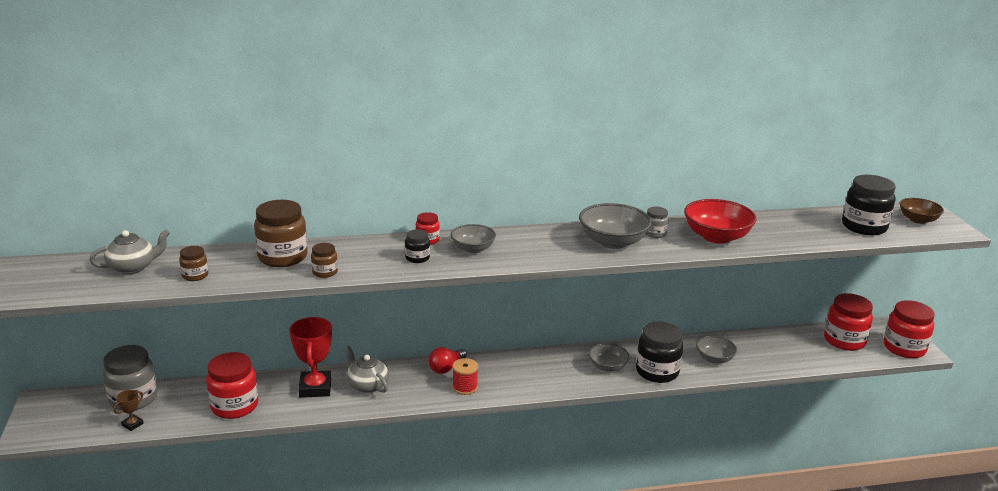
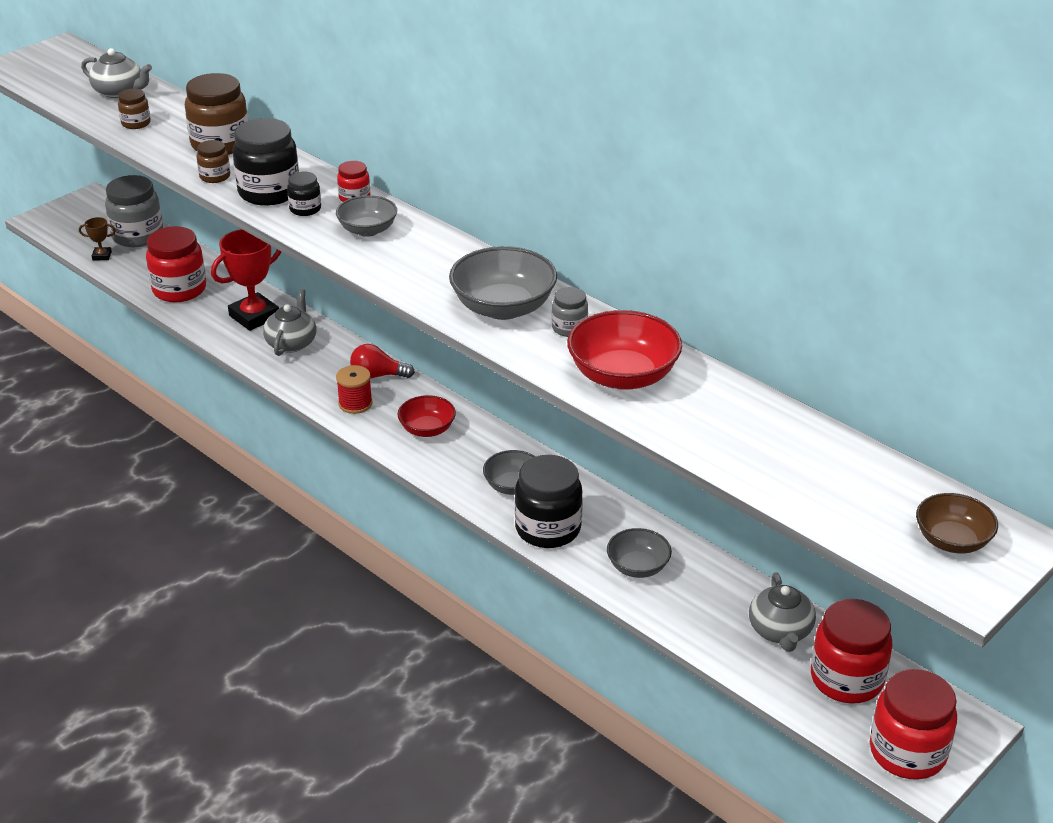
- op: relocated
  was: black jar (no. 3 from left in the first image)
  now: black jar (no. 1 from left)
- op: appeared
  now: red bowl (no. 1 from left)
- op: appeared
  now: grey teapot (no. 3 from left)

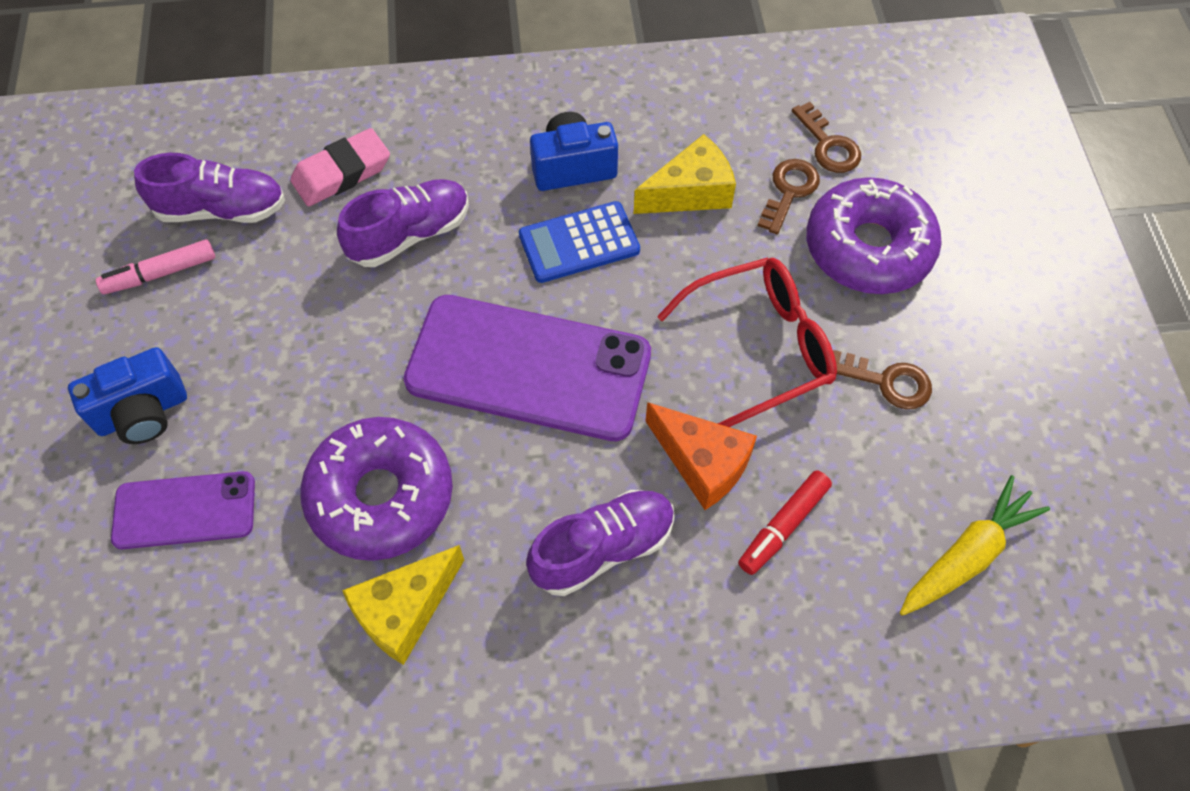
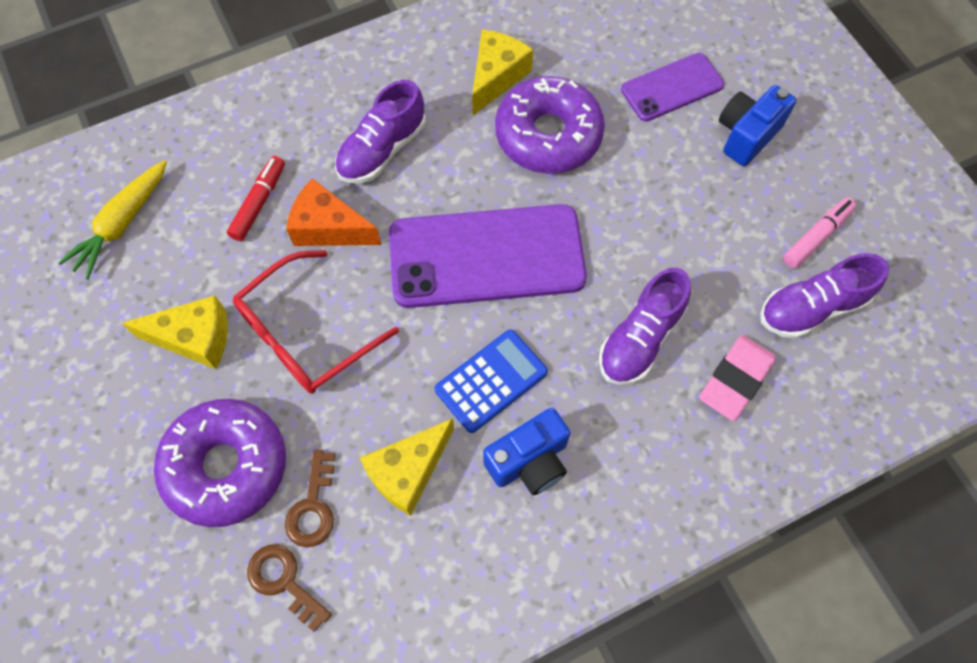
- op: exchanged
  was: brown key (no. 3 from left)
  now: yellow cheese (no. 1 from left)

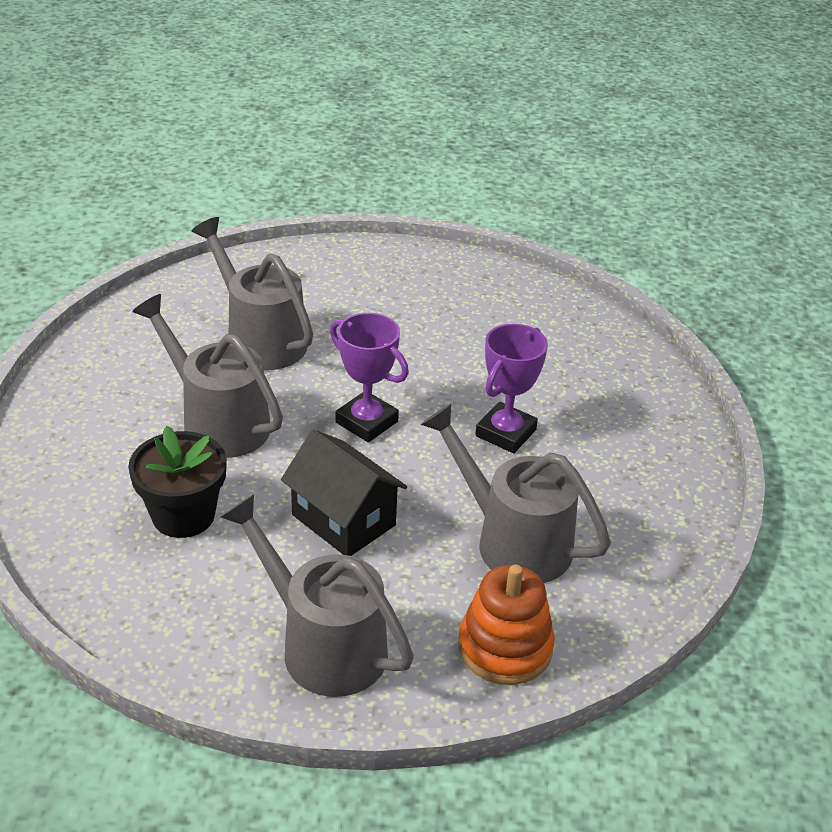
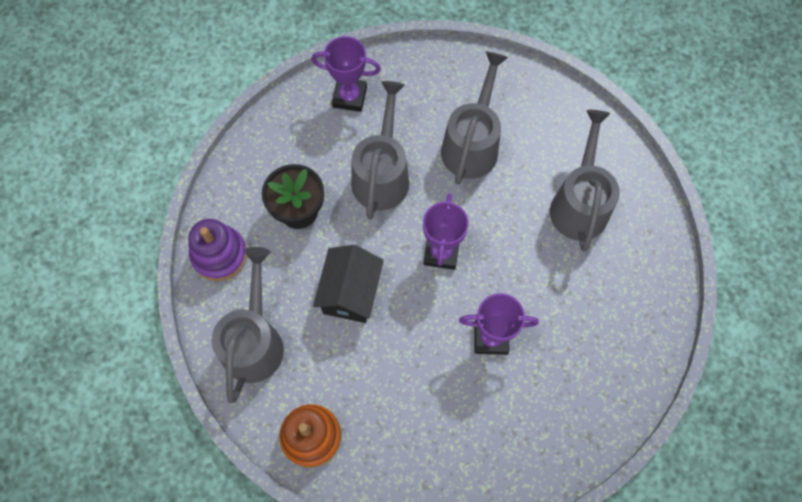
- op: relocated
  was: grey watering can (no. 4 from left)
- op: appeared
  now: purple stacking toy
- op: appeared
  now: purple trophy (no. 1 from left)

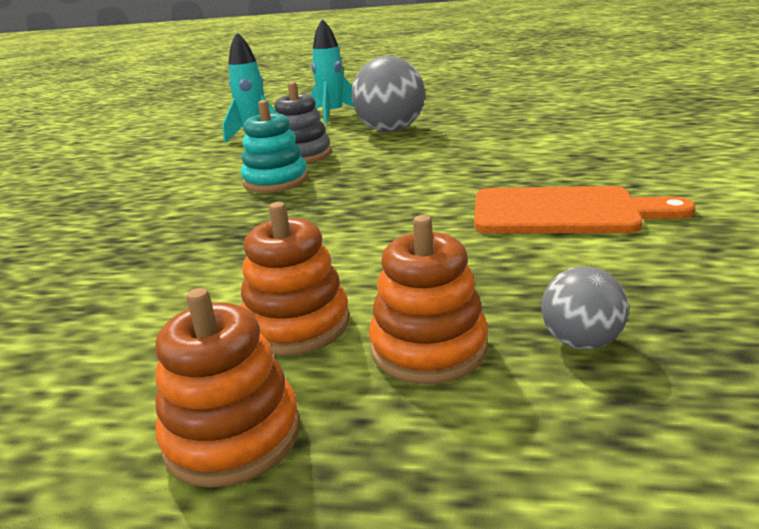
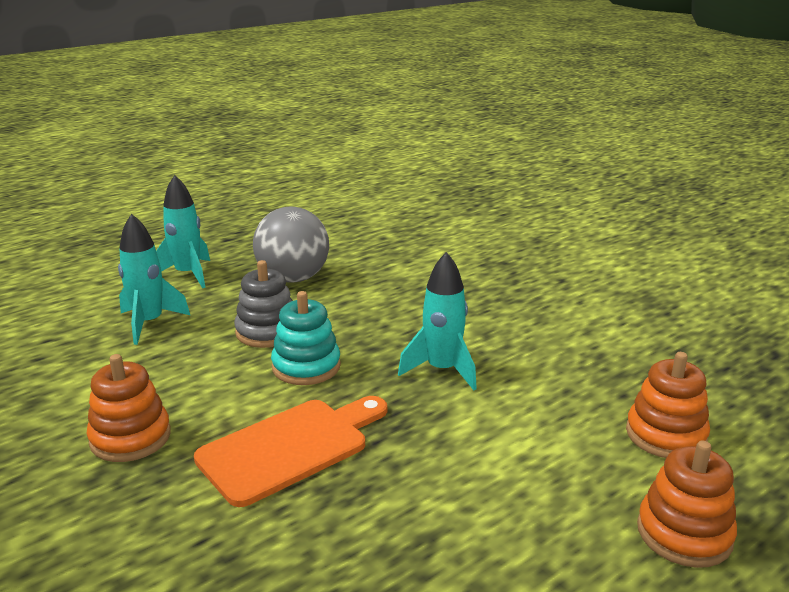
- op: relocated
  was: orange stacking toy (no. 2 from left in the first image)
  now: orange stacking toy (no. 1 from left)
- op: relocated
  was: orange cutting board
- op: missing
  was: grey ball (no. 2 from left)
- op: appeared
  now: turquoise rocket (no. 3 from left)

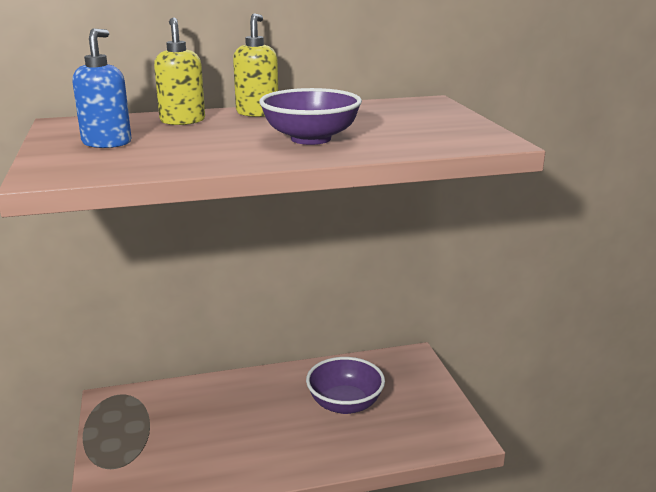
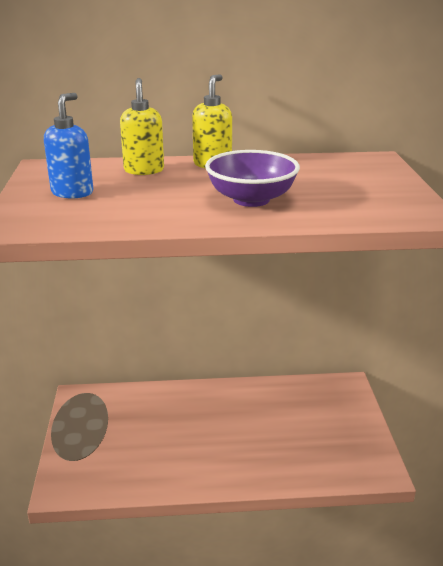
- op: missing
  was: purple bowl (no. 2 from left)

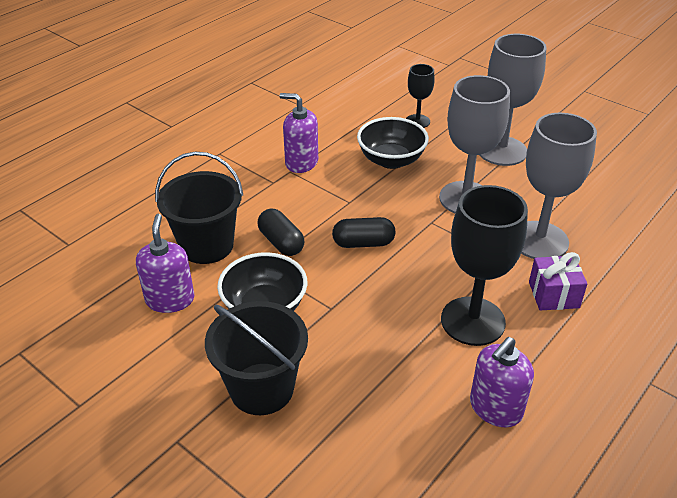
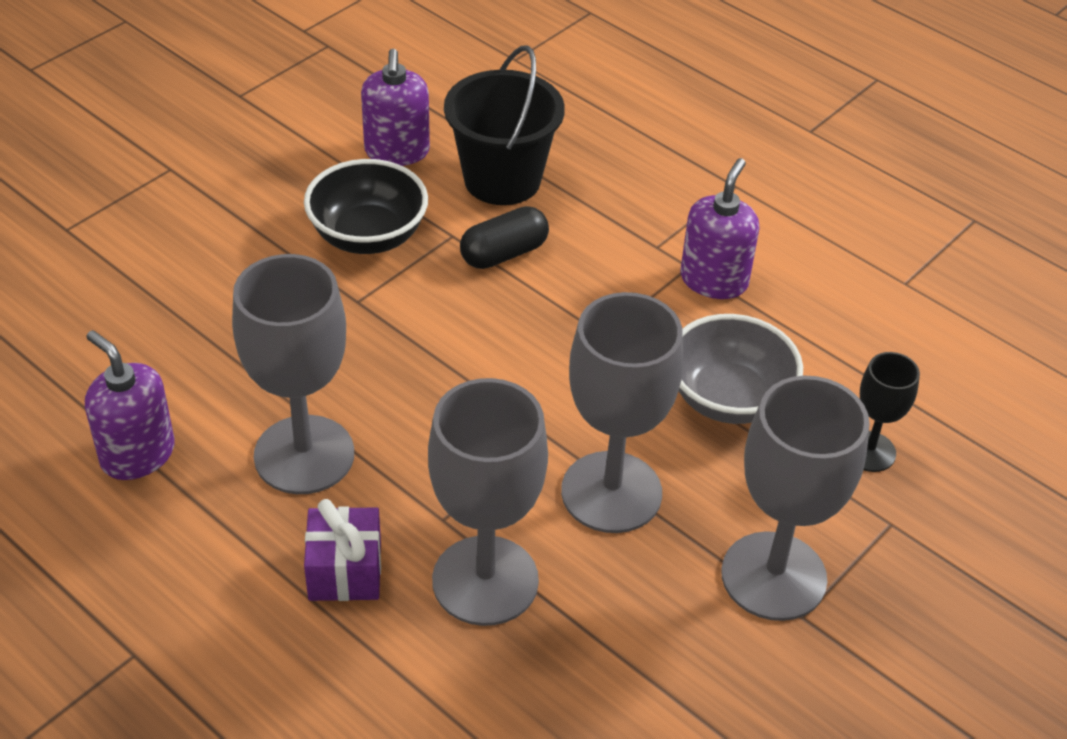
- op: spun
  was: purple soap dispenser (no. 1 from left in the first image)
  clockwise: 90
- op: missing
  was: black bucket (no. 2 from left)
- op: missing
  was: black capsule (no. 2 from left)
- op: colour
  was: black bowl (no. 2 from left)
  now: grey bowl
- op: colour
  was: black goblet (no. 2 from left)
  now: grey goblet (no. 1 from left)

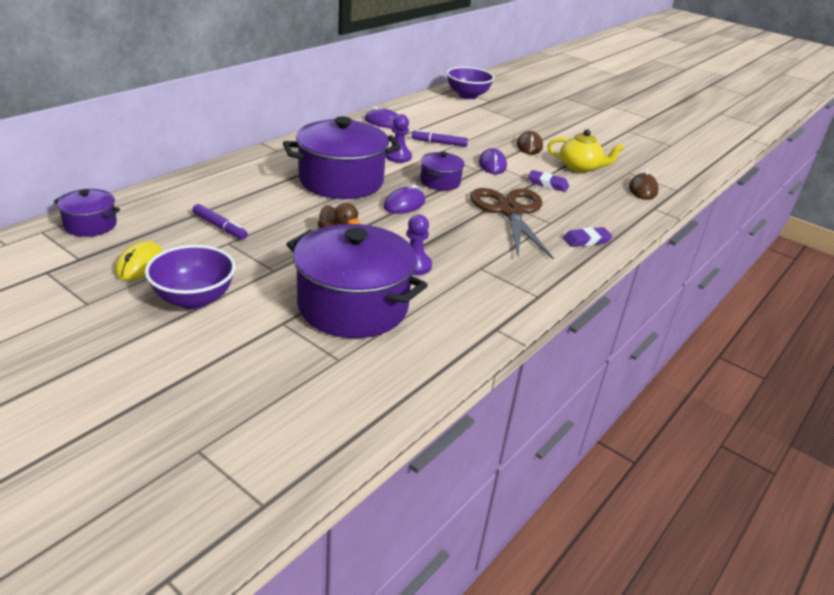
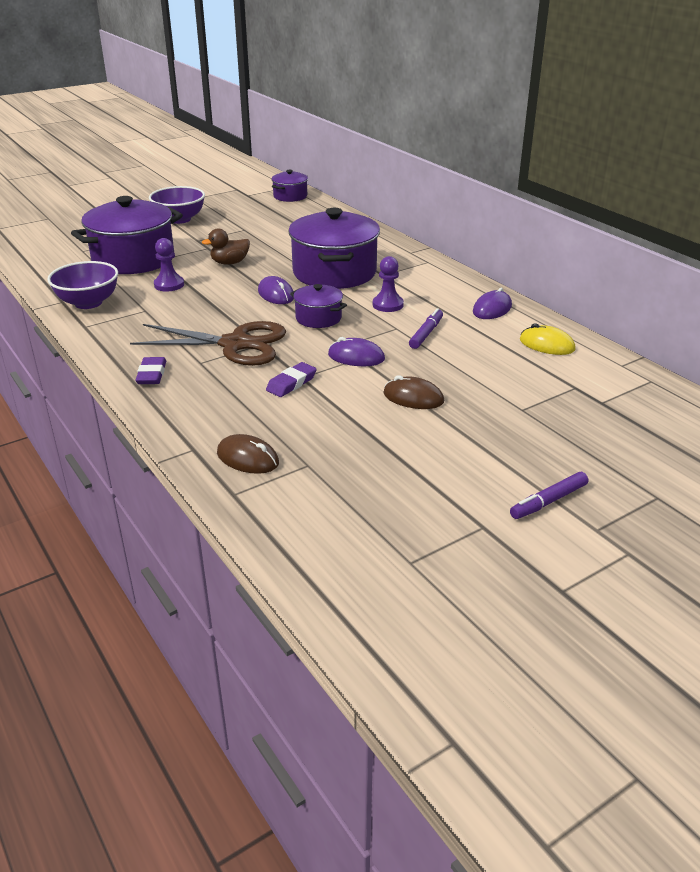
- op: relocated
  was: yellow mouse
- op: relocated
  was: purple marker (no. 1 from left in the first image)
  now: purple marker (no. 2 from left)
- op: relocated
  was: purple bowl (no. 2 from left in the first image)
  now: purple bowl (no. 1 from left)
- op: missing
  was: yellow teapot

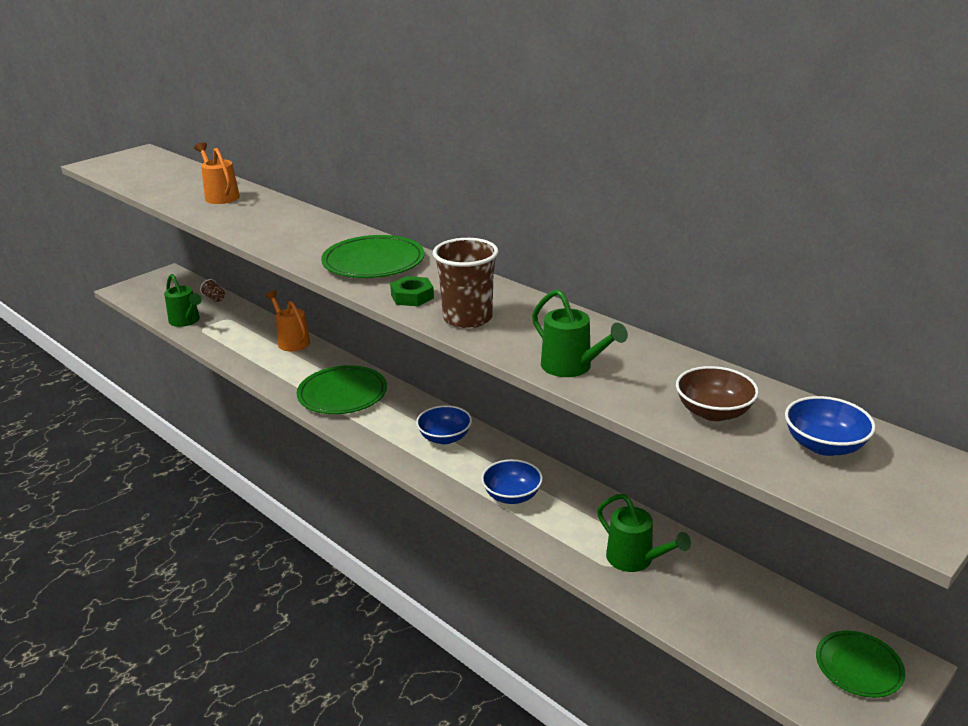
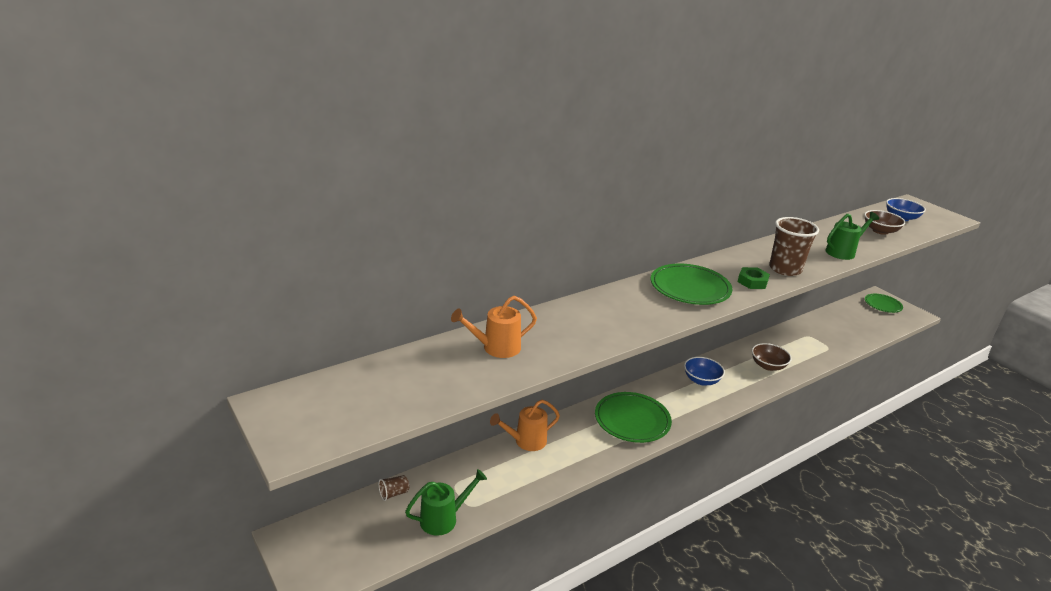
- op: colour
  was: blue bowl (no. 2 from left)
  now: brown bowl (no. 1 from left)
- op: missing
  was: green watering can (no. 3 from left)

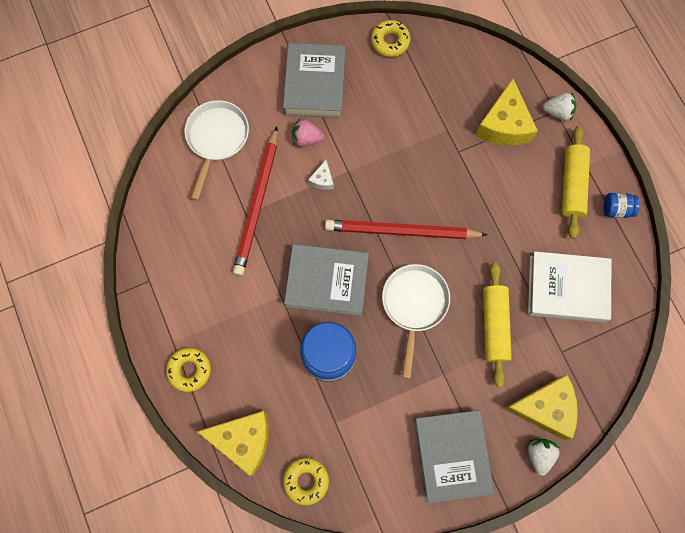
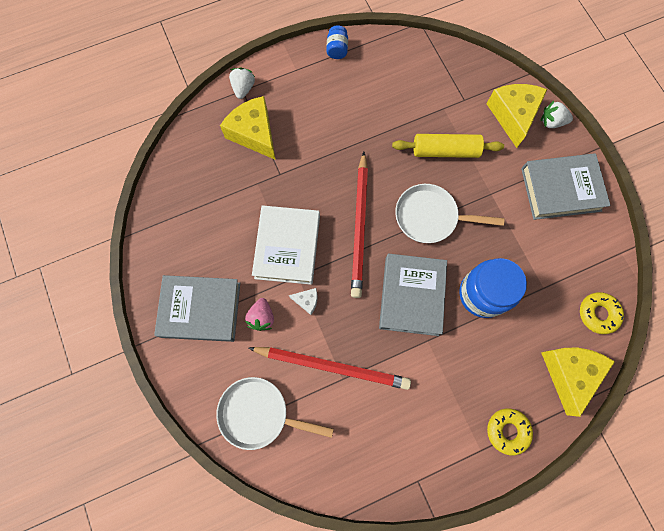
- op: missing
  was: yellow donut (no. 3 from left)
- op: spun
  was: yellow cheese (no. 2 from left in the first image)
  clockwise: -135
- op: relocated
  was: white book
- op: missing
  was: yellow rolling pin (no. 2 from left)

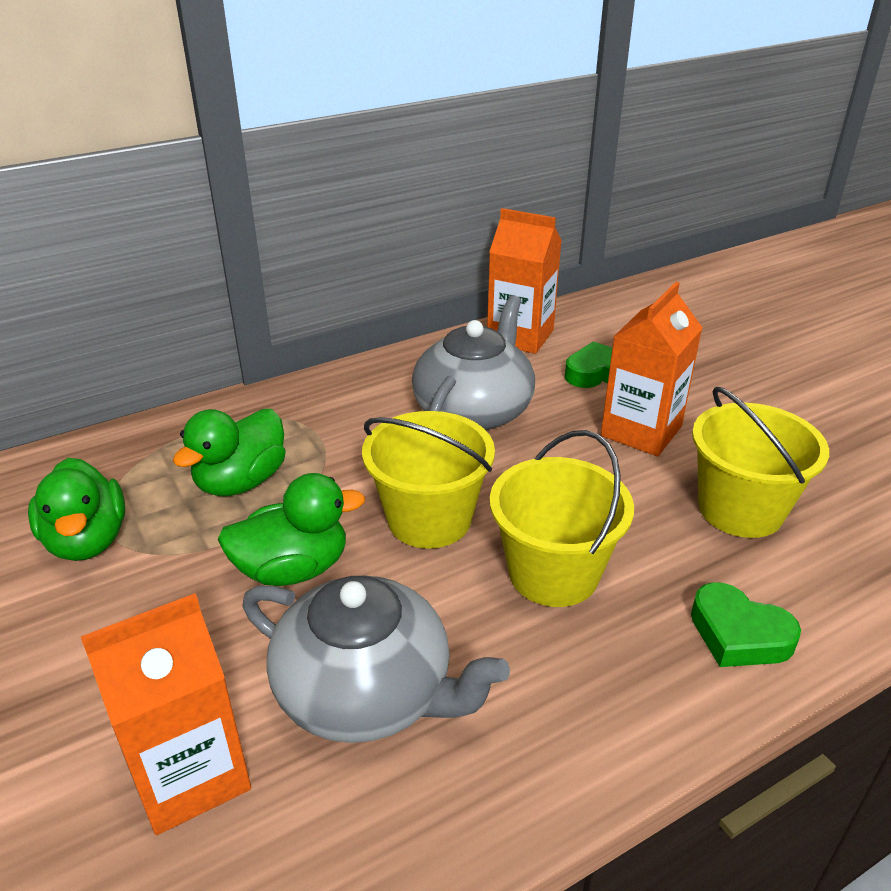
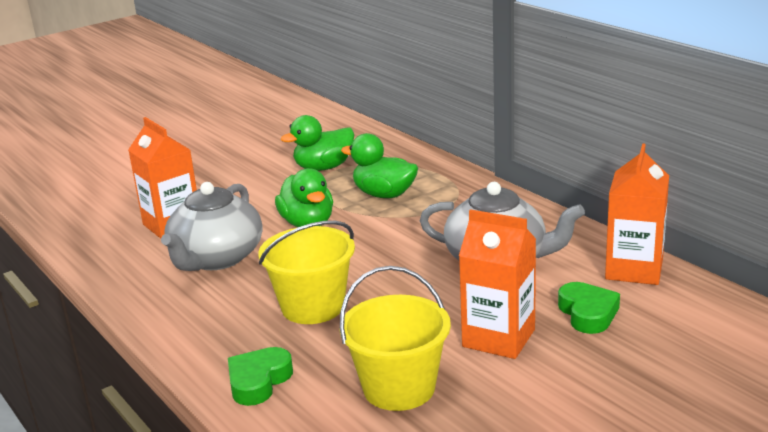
- op: missing
  was: yellow bucket (no. 1 from left)

